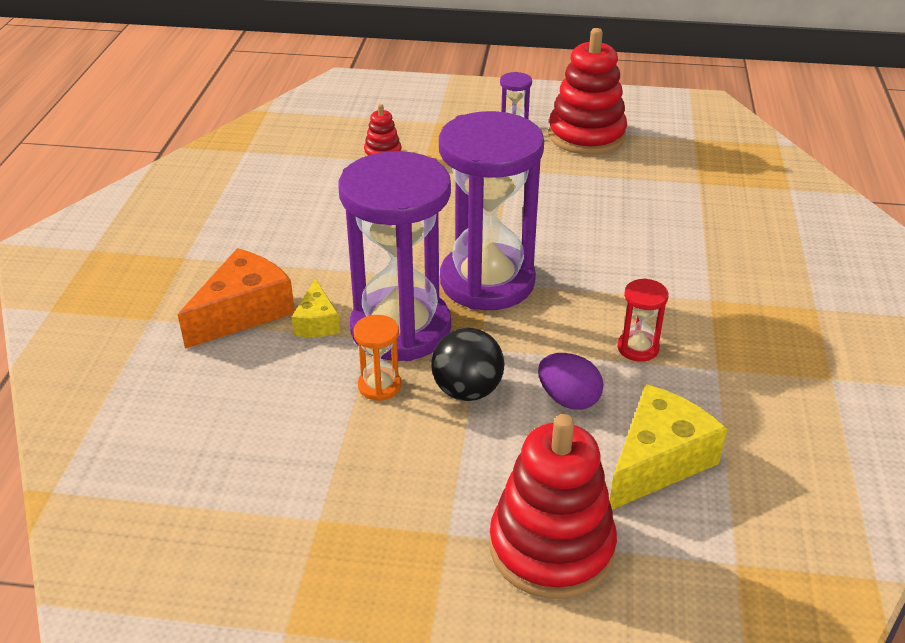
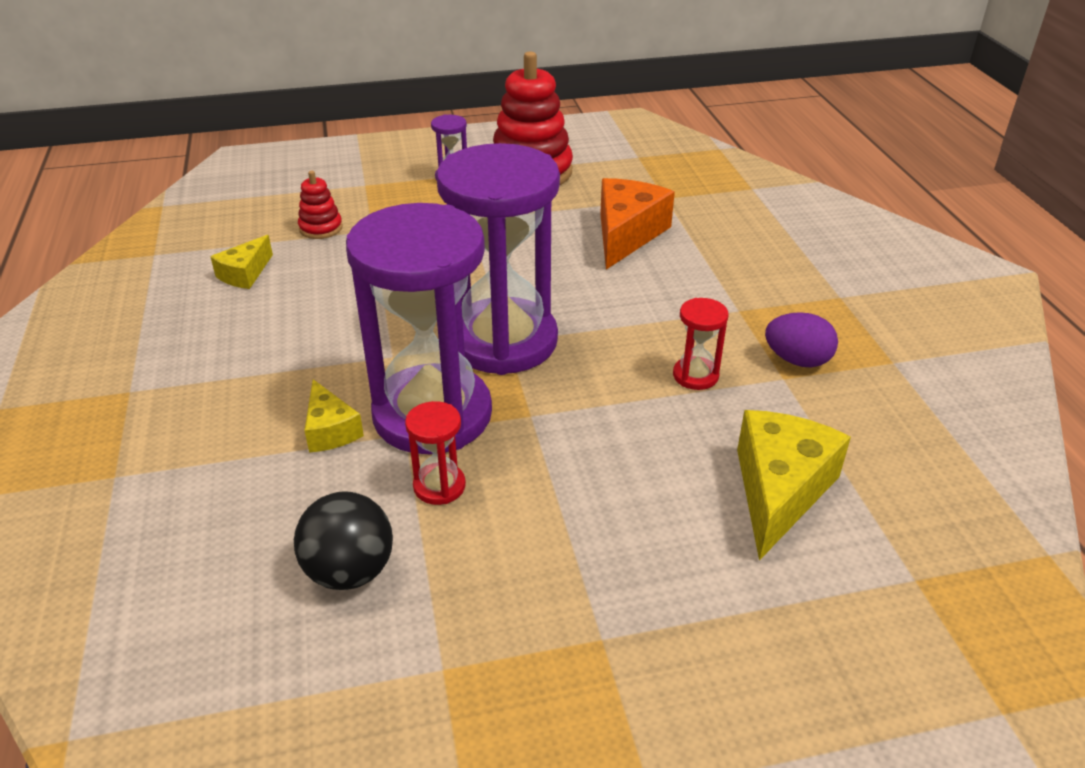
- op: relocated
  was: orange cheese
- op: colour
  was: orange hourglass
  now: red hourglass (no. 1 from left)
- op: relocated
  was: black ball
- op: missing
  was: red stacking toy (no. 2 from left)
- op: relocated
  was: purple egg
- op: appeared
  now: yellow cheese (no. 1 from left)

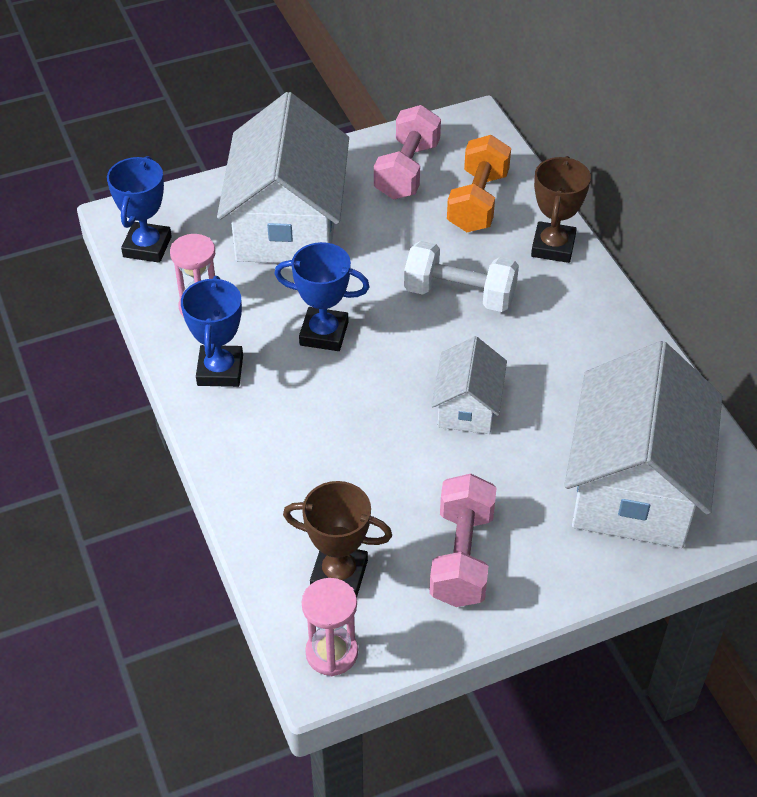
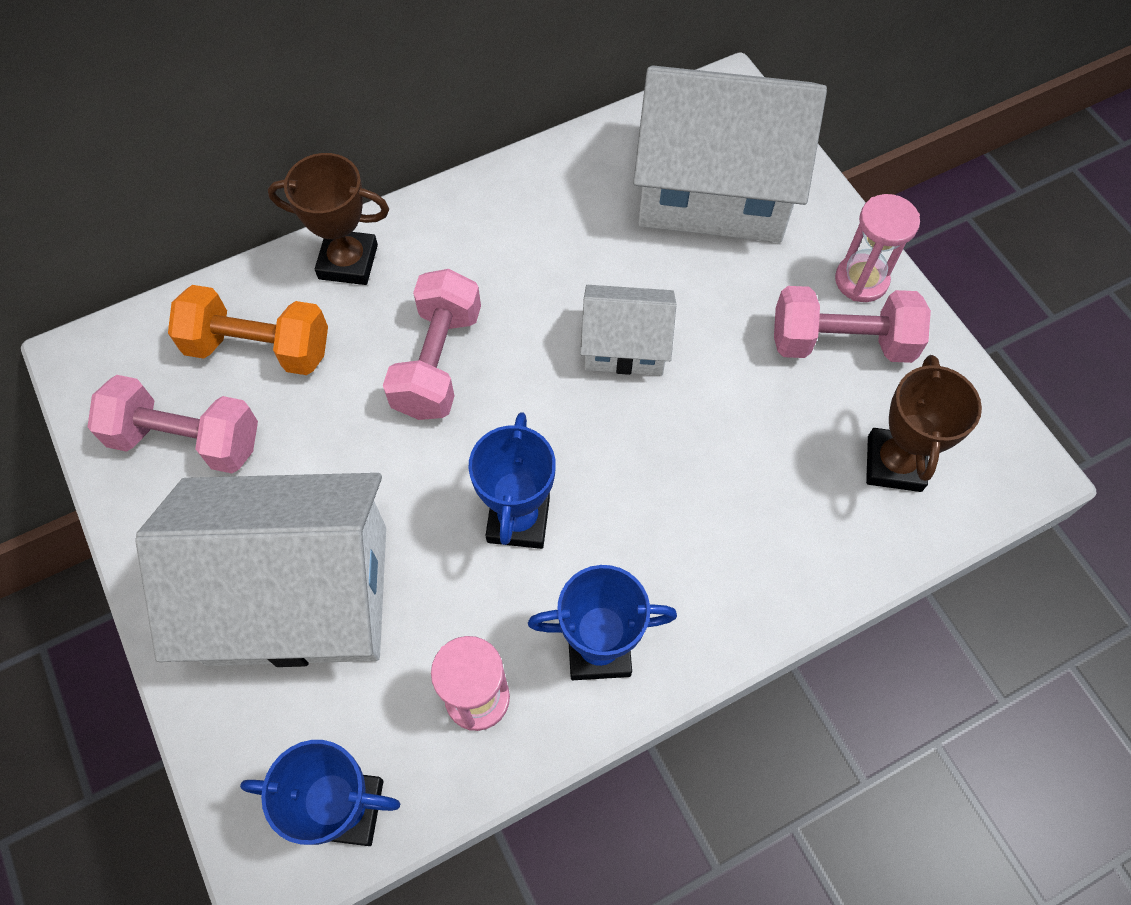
- op: relocated
  was: pink hourglass (no. 2 from left)
- op: colour
  was: white dumbbell
  now: pink dumbbell (no. 2 from left)

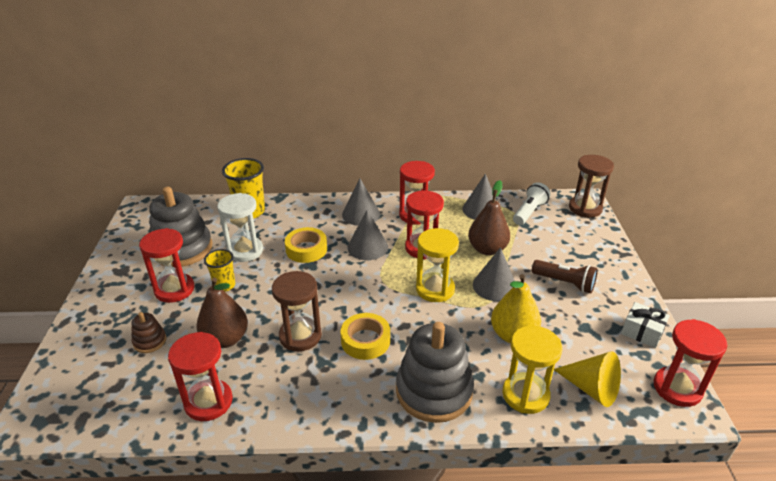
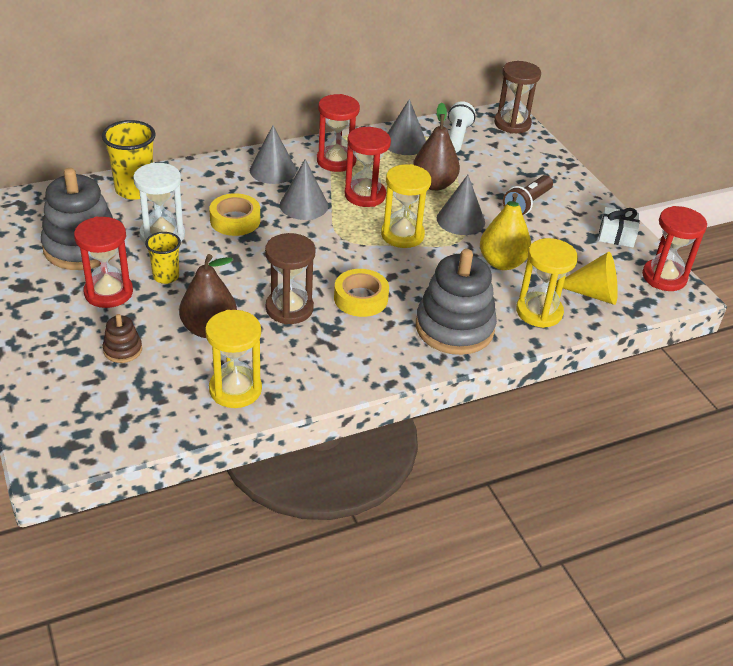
- op: colour
  was: red hourglass (no. 2 from left)
  now: yellow hourglass (no. 1 from left)
- op: spun
  was: brown flashlight
  clockwise: 120

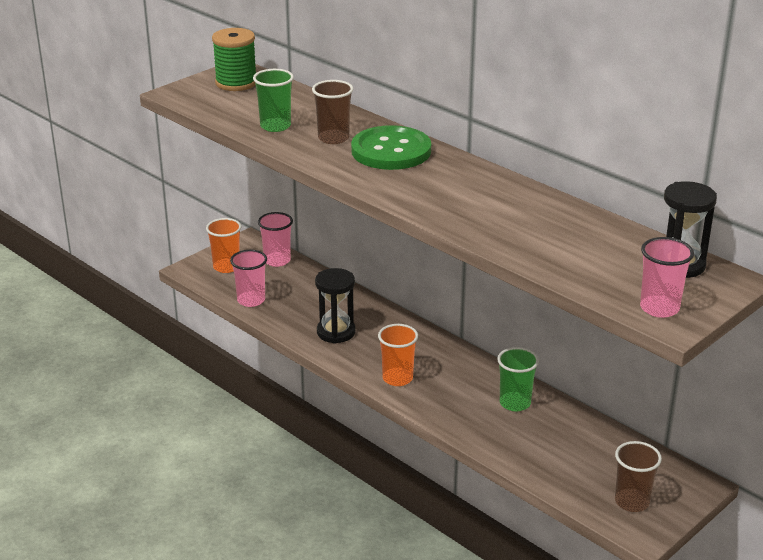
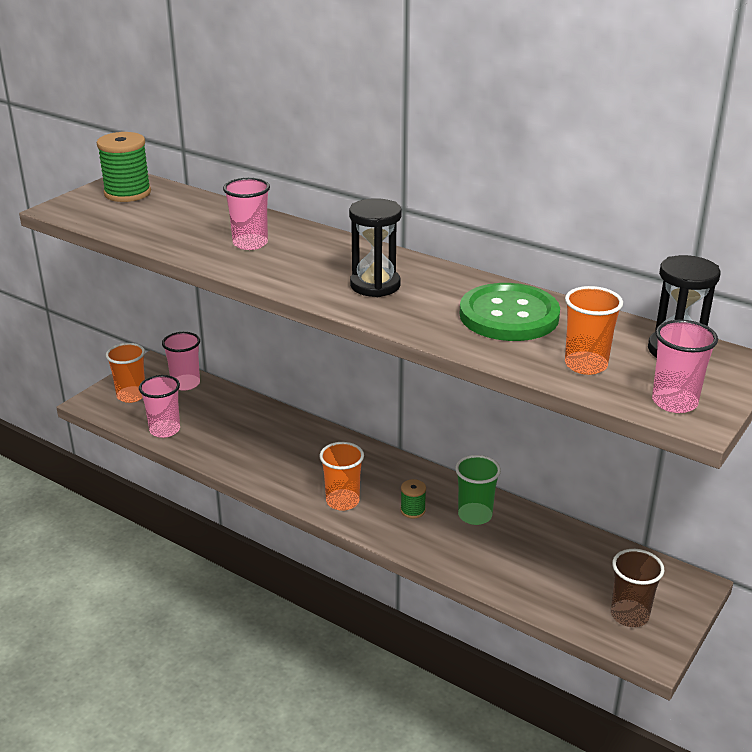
- op: missing
  was: green cup (no. 1 from left)
- op: colour
  was: brown cup (no. 1 from left)
  now: pink cup (no. 3 from left)
- op: relocated
  was: black hourglass (no. 1 from left)
- op: relocated
  was: green button
- op: appeared
  now: green spool (no. 2 from left)
- op: appeared
  now: orange cup (no. 3 from left)

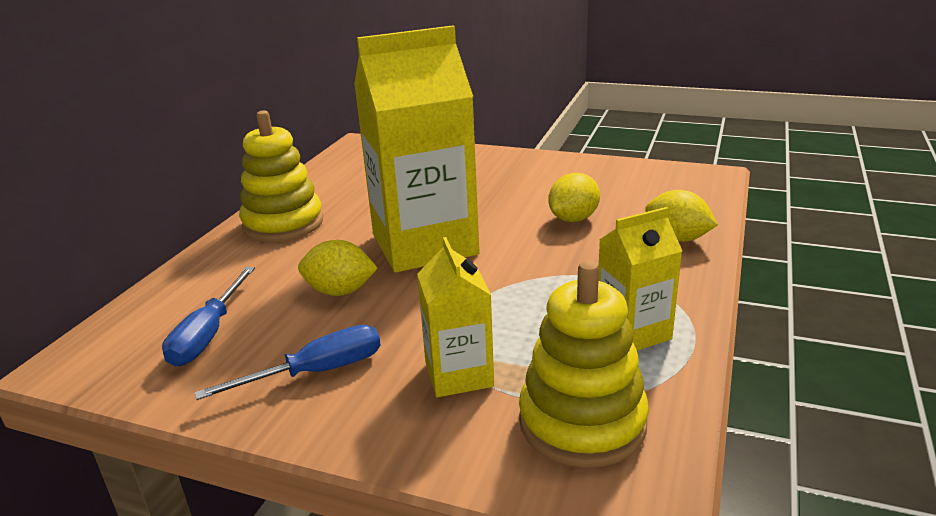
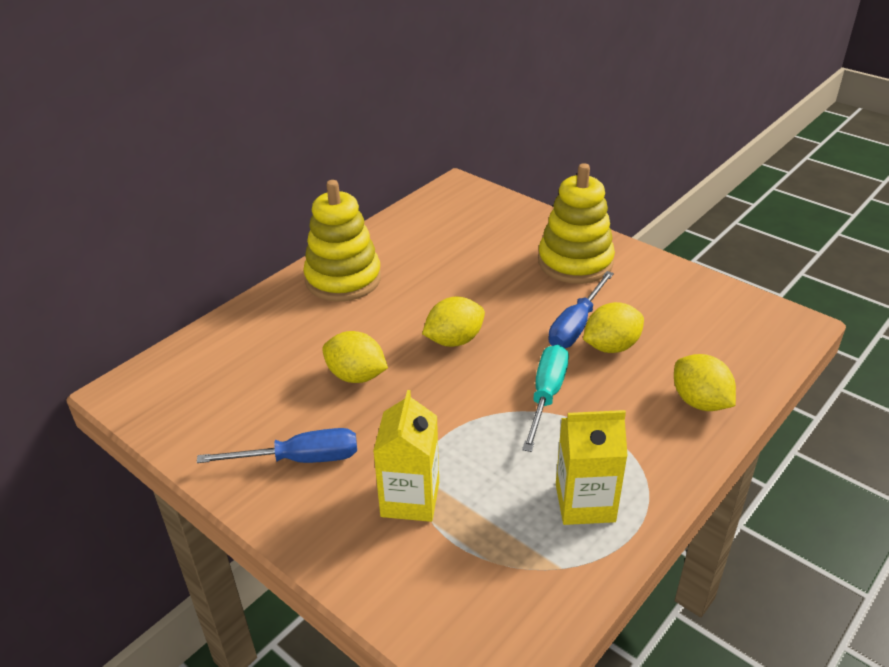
- op: relocated
  was: blue screwdriver (no. 1 from left in the first image)
  now: blue screwdriver (no. 2 from left)
- op: exchanged
  was: yellow carton (no. 1 from left)
  now: yellow lemon (no. 2 from left)
- op: relocated
  was: yellow stacking toy (no. 2 from left)
- op: appeared
  now: turquoise screwdriver

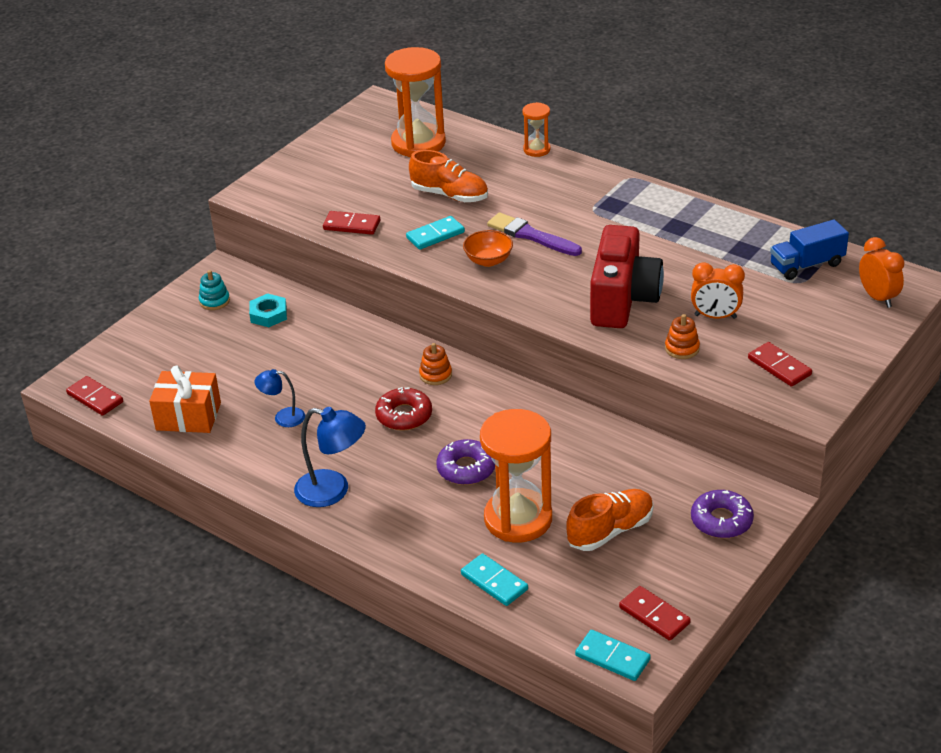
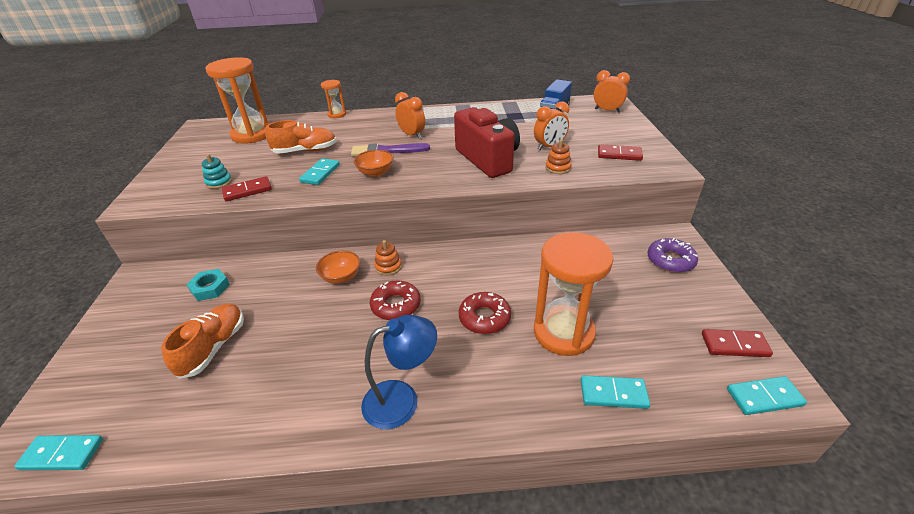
- op: colour
  was: red domino (no. 1 from left)
  now: turquoise domino (no. 1 from left)
- op: missing
  was: orange gift
- op: relocated
  was: turquoise stacking toy
- op: missing
  was: blue lamp (no. 1 from left)
- op: colour
  was: purple donut (no. 1 from left)
  now: red donut (no. 2 from left)
- op: relocated
  was: orange shoe (no. 2 from left in the first image)
  now: orange shoe (no. 1 from left)
- op: appeared
  now: orange bowl (no. 1 from left)
- op: appeared
  now: orange clock (no. 1 from left)

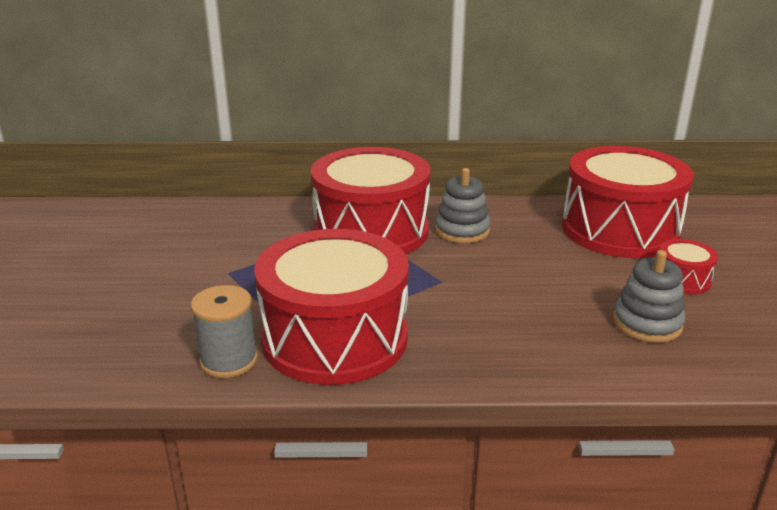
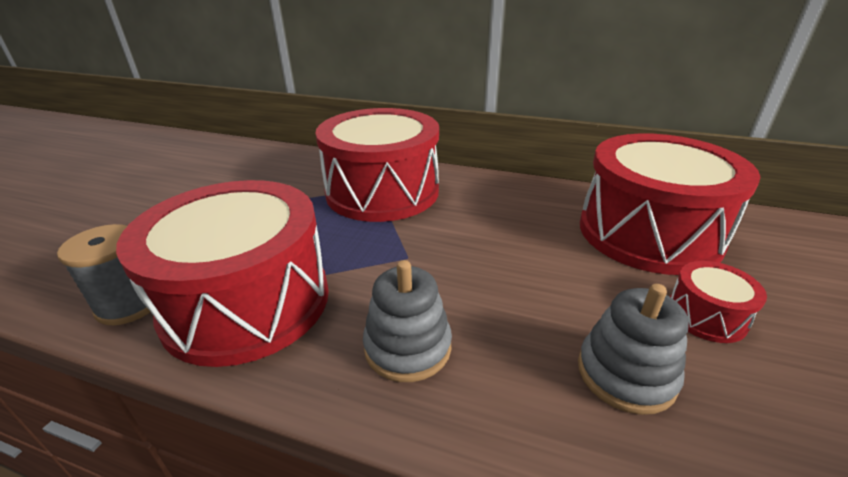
- op: relocated
  was: grey stacking toy (no. 1 from left)

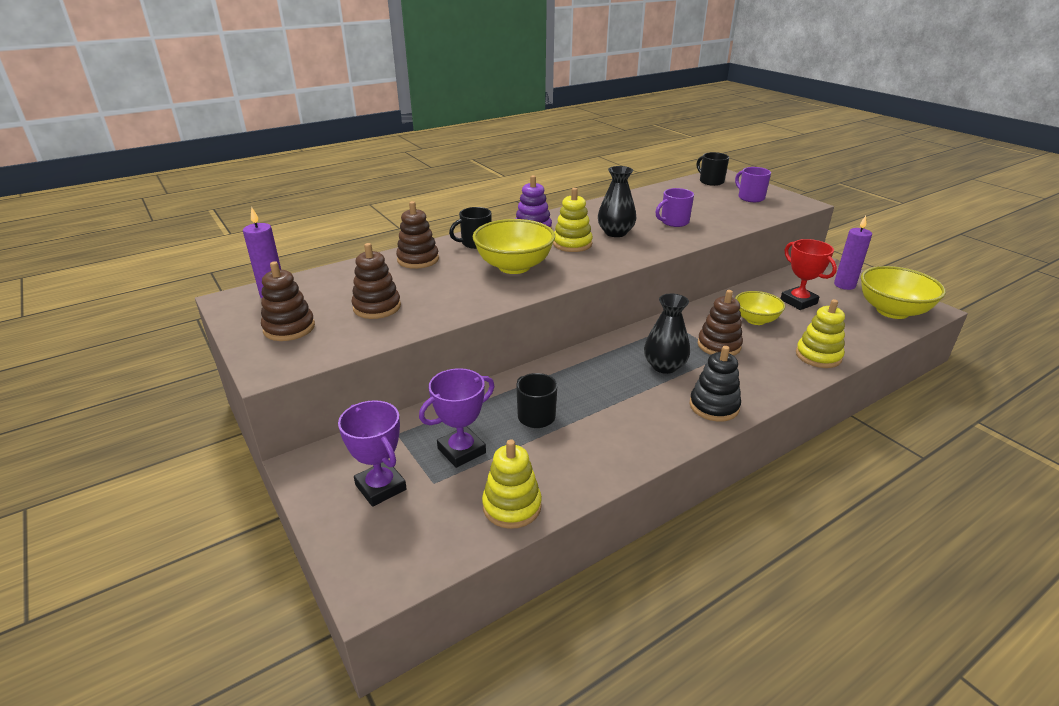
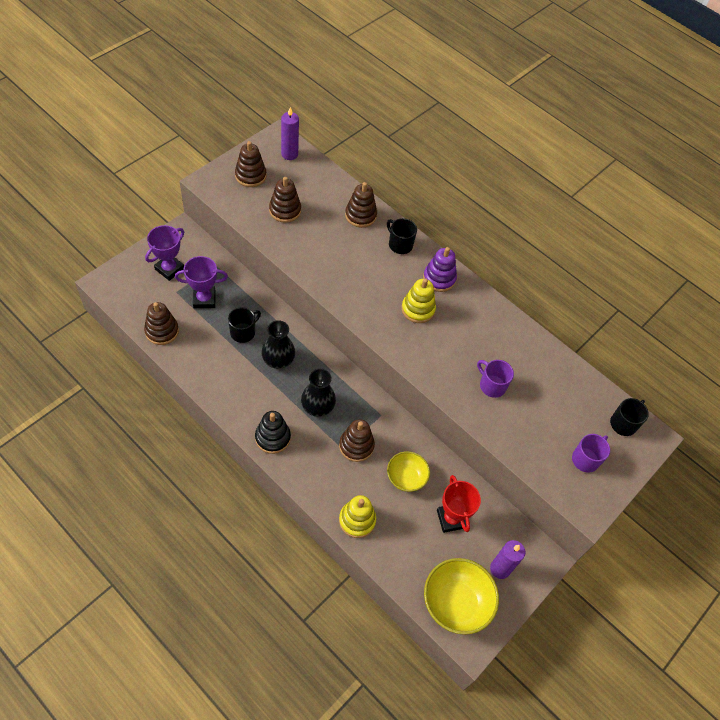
- op: spun
  was: purple trophy (no. 2 from left)
  clockwise: -45
- op: missing
  was: yellow bowl (no. 1 from left)
- op: colour
  was: yellow stacking toy (no. 1 from left)
  now: brown stacking toy (no. 1 from left)
- op: relocated
  was: black vase (no. 1 from left)
- op: spun
  was: red trophy
  clockwise: -60

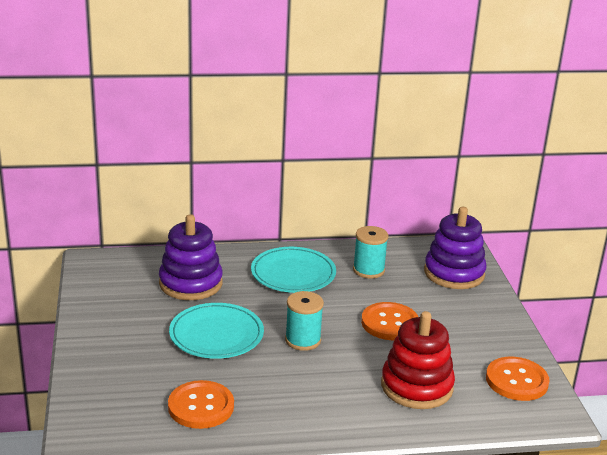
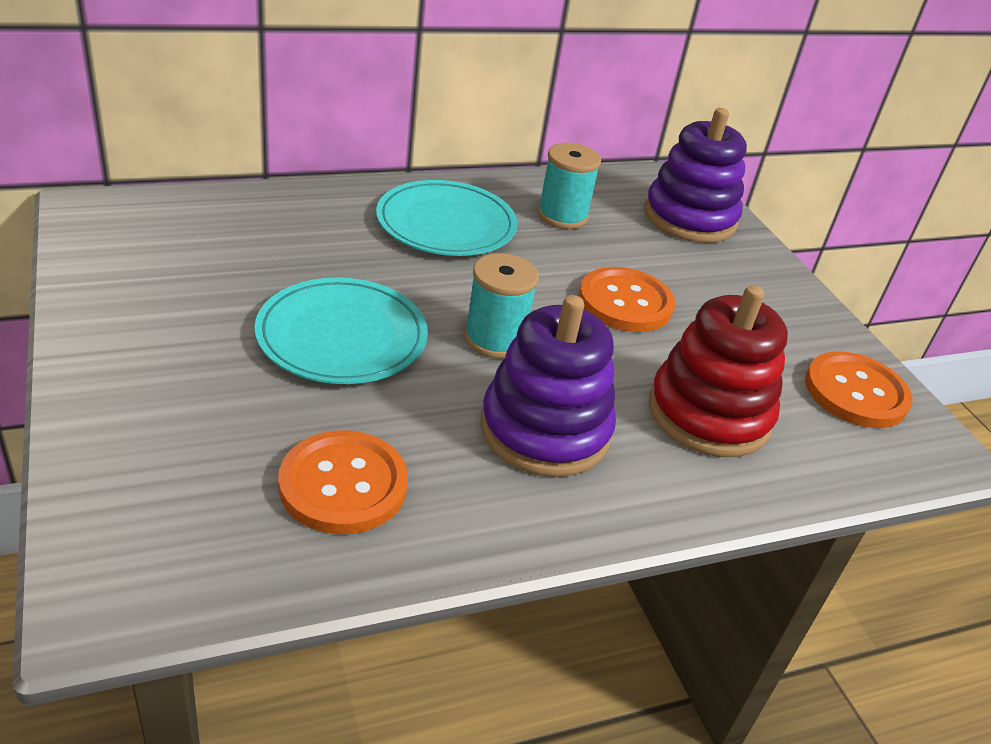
- op: relocated
  was: purple stacking toy (no. 1 from left)

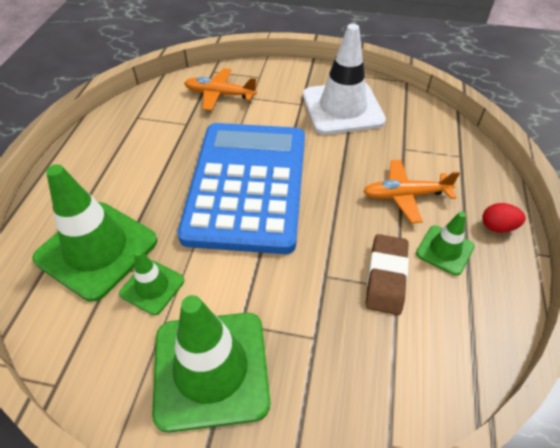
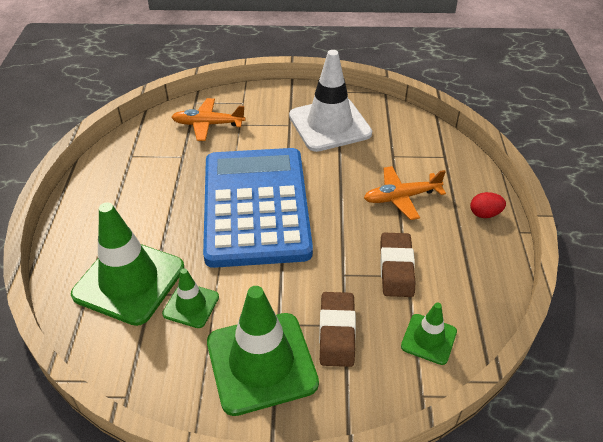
- op: relocated
  was: green traffic cone (no. 4 from left)
- op: appeared
  now: brown eraser (no. 1 from left)

